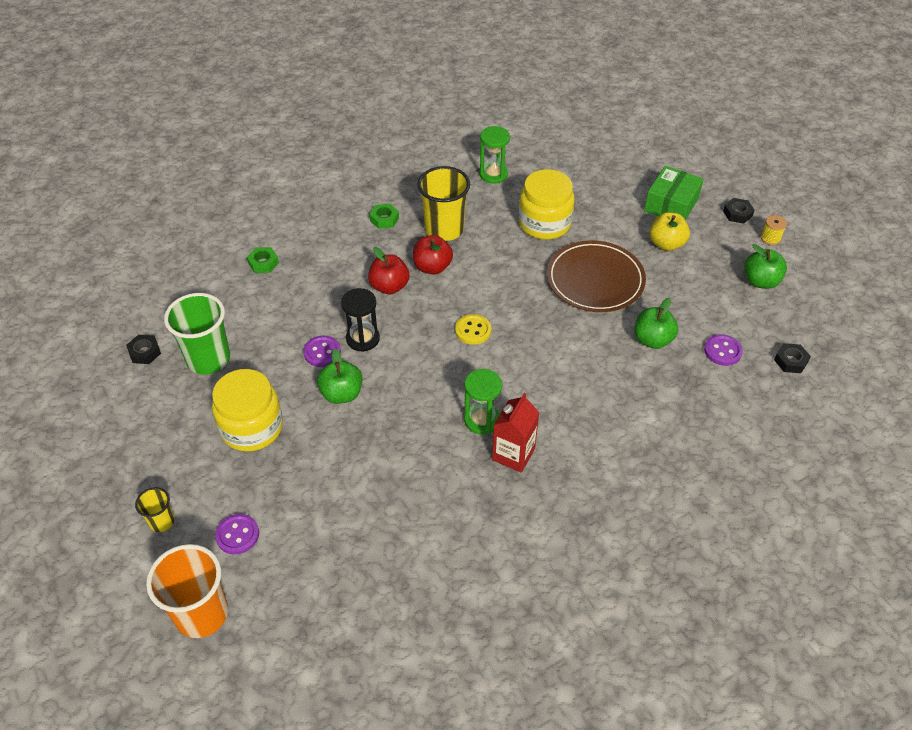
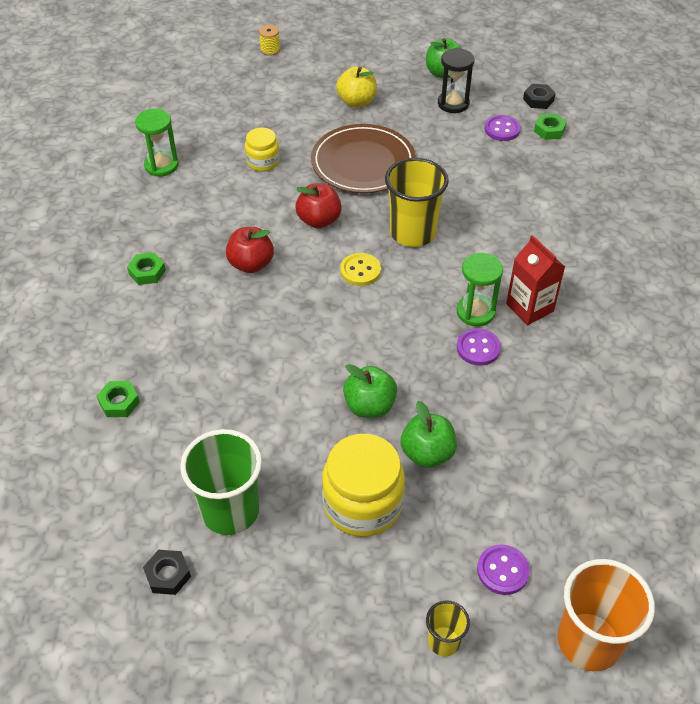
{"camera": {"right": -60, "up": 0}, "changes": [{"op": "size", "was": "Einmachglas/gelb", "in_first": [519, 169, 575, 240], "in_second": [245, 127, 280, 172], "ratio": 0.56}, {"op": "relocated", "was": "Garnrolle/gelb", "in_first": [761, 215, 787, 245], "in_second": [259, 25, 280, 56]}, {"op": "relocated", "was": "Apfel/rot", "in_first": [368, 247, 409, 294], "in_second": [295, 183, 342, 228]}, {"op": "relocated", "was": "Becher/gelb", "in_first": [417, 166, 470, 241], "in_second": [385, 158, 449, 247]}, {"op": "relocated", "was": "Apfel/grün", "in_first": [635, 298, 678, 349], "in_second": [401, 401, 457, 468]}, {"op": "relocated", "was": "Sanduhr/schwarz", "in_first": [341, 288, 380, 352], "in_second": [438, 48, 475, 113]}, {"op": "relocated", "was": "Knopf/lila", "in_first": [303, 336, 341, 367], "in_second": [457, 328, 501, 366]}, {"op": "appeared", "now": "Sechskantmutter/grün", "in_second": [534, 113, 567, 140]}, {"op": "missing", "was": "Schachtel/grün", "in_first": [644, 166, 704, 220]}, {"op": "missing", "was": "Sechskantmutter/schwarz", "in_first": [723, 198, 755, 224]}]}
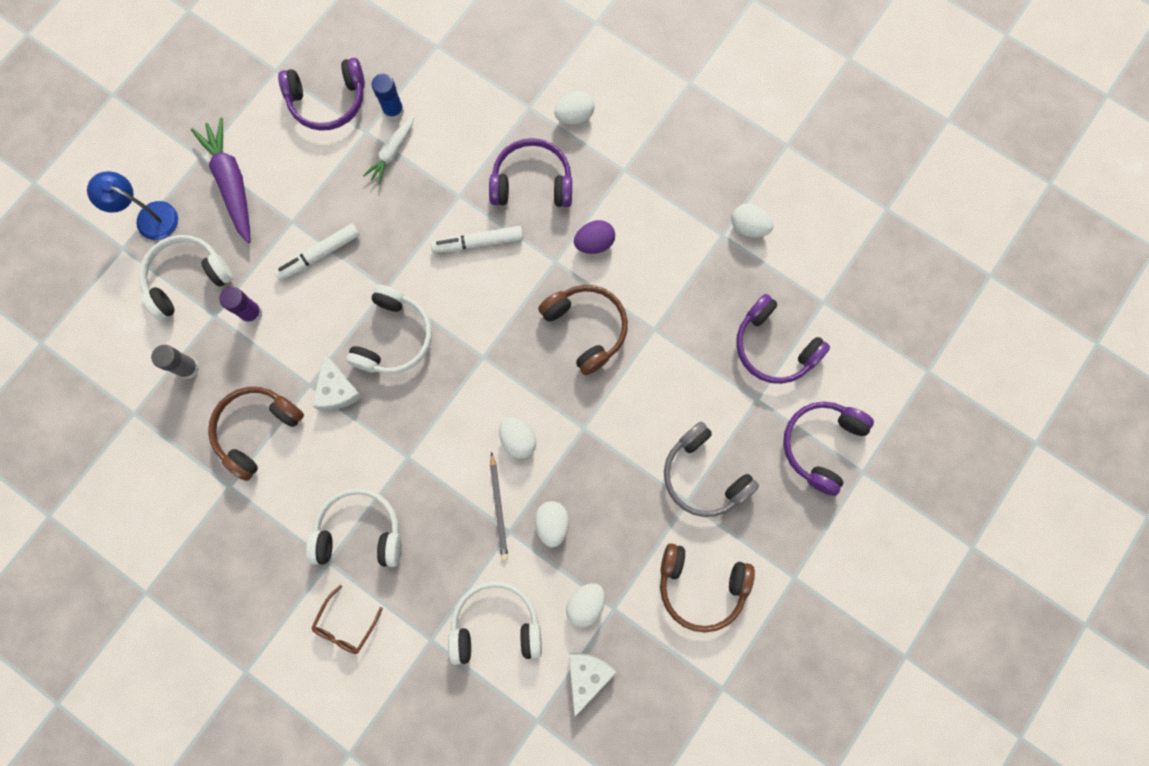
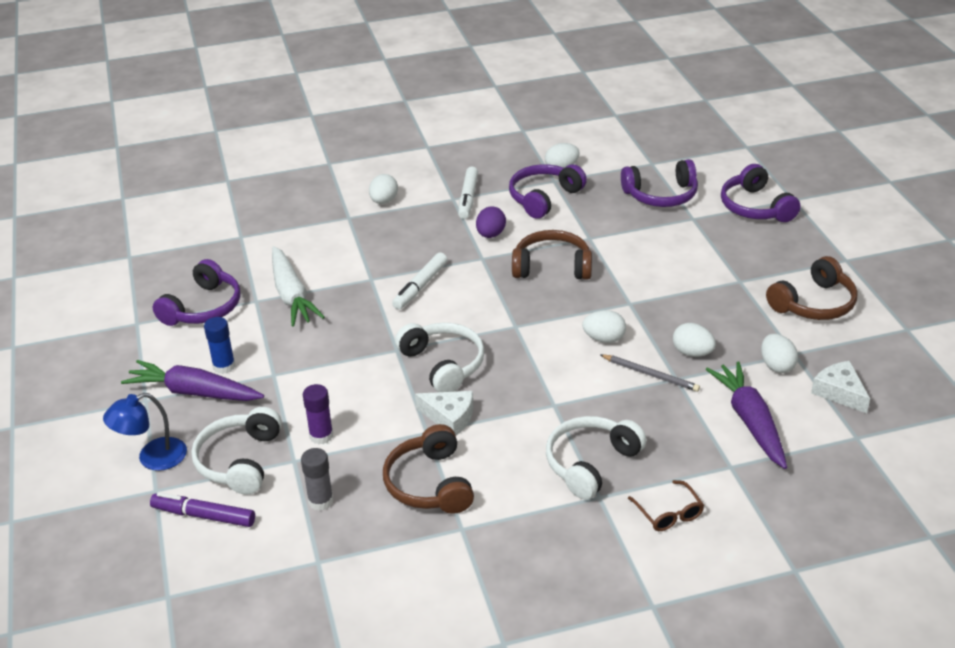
{"camera": {"right": -50, "up": -40}, "changes": [{"op": "appeared", "now": "Filzstift/lila", "in_second": [150, 492, 255, 527]}, {"op": "relocated", "was": "Klebestift/blau", "in_first": [371, 74, 404, 120], "in_second": [204, 317, 235, 374]}, {"op": "size", "was": "Karotte/weiß", "in_first": [363, 116, 415, 185], "in_second": [272, 246, 325, 327], "ratio": 1.7}, {"op": "relocated", "was": "Filzstift/weiß", "in_first": [273, 223, 360, 281], "in_second": [458, 167, 478, 219]}, {"op": "relocated", "was": "Kopfhörer/lila", "in_first": [489, 138, 572, 207], "in_second": [509, 164, 587, 219]}, {"op": "exchanged", "was": "Kopfhörer/weiß", "now": "Karotte/lila", "in_first": [448, 581, 542, 665], "in_second": [706, 361, 787, 469]}, {"op": "missing", "was": "Kopfhörer/grau", "in_first": [664, 421, 759, 517]}]}
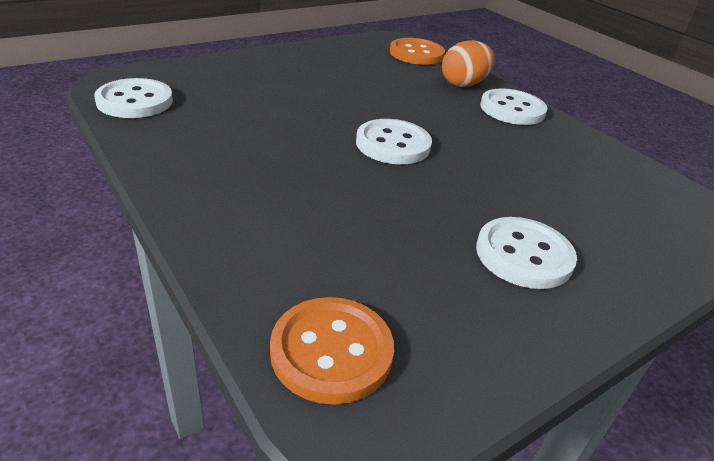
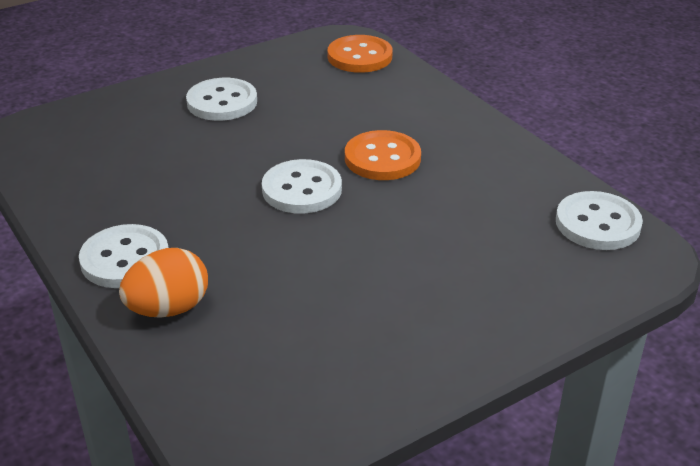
{"camera": {"right": -175, "up": 0}, "changes": [{"op": "relocated", "was": "Knopf/orange", "in_first": [390, 38, 445, 65], "in_second": [345, 130, 421, 180]}]}
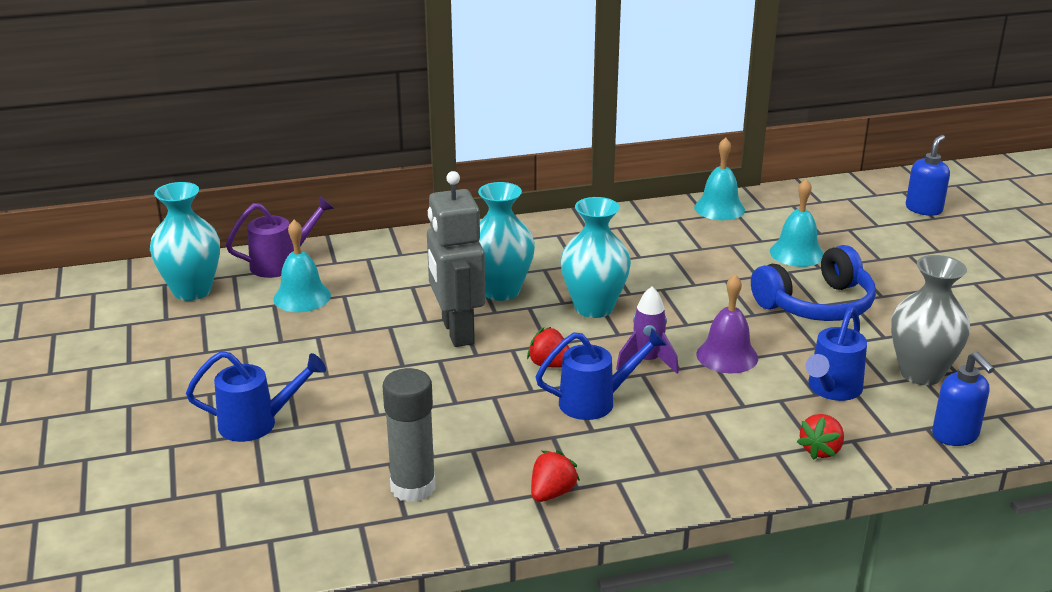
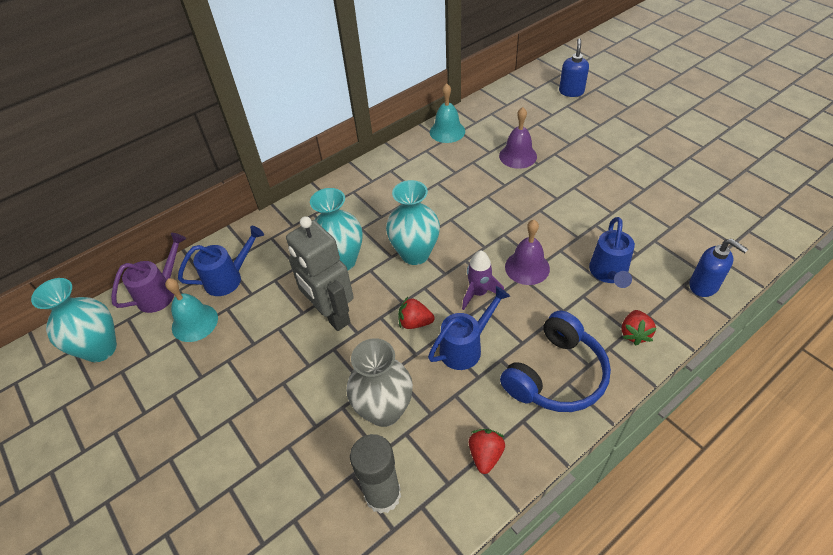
{"camera": {"right": -20, "up": 20}, "changes": [{"op": "relocated", "was": "Gießkanne/blau", "in_first": [186, 351, 326, 442], "in_second": [178, 226, 264, 296]}, {"op": "relocated", "was": "Vase/grau", "in_first": [891, 255, 971, 385], "in_second": [346, 338, 413, 427]}, {"op": "colour", "was": "Glocke/türkis", "now": "Glocke/lila", "in_first": [770, 179, 824, 267], "in_second": [499, 107, 537, 169]}, {"op": "relocated", "was": "Kopfhörer/blau", "in_first": [751, 245, 876, 321], "in_second": [500, 311, 611, 412]}]}
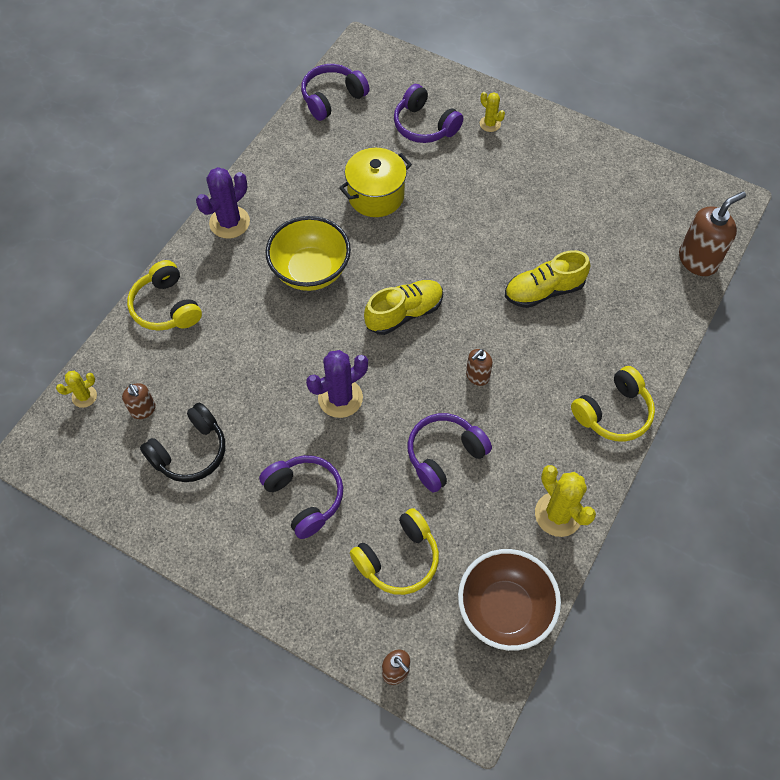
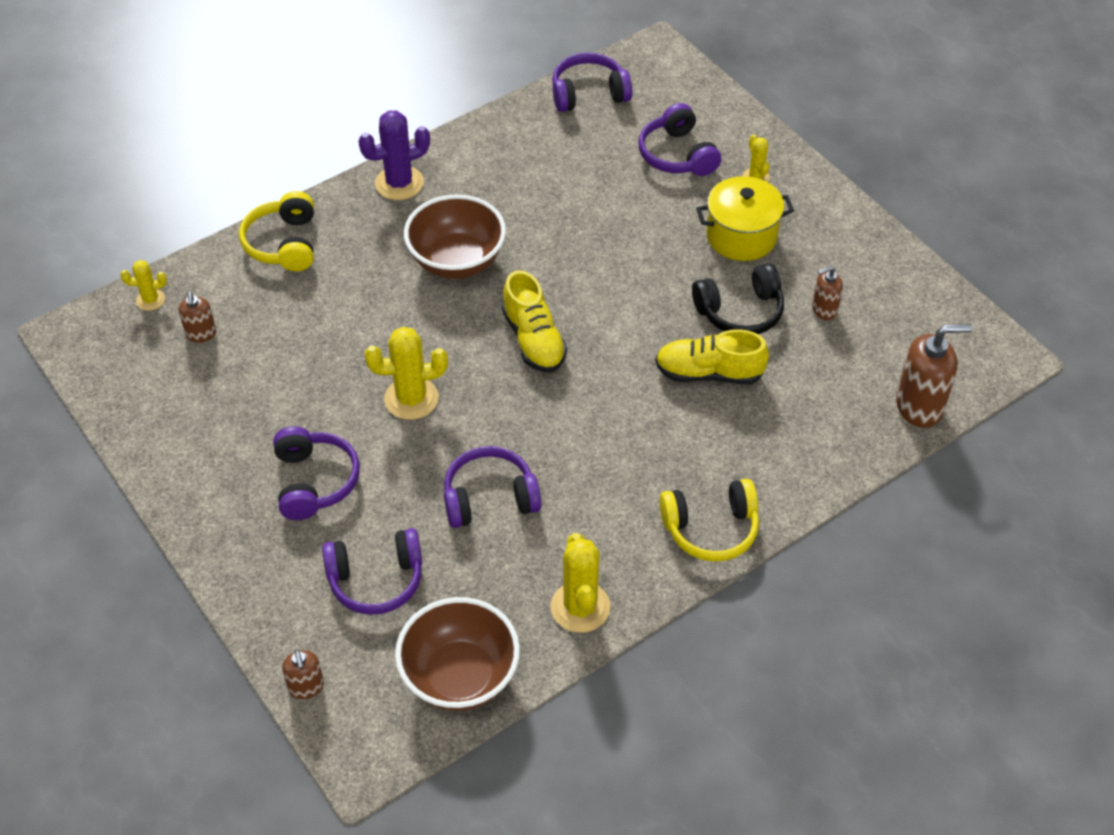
{"camera": {"right": 25, "up": -10}, "changes": [{"op": "colour", "was": "Kopfhörer/gelb", "now": "Kopfhörer/lila", "in_first": [350, 508, 439, 595], "in_second": [322, 528, 422, 615]}, {"op": "colour", "was": "Kaktus/lila", "now": "Kaktus/gelb", "in_first": [306, 350, 368, 418], "in_second": [365, 327, 448, 420]}, {"op": "colour", "was": "Schüssel/gelb", "now": "Schüssel/braun", "in_first": [265, 216, 351, 291], "in_second": [404, 194, 506, 279]}, {"op": "spun", "was": "Schuh/gelb", "in_first": [364, 280, 443, 335], "in_second": [502, 270, 567, 372], "clockwise": 75}, {"op": "relocated", "was": "Kopfhörer/schwarz", "in_first": [140, 403, 225, 482], "in_second": [692, 263, 784, 334]}, {"op": "relocated", "was": "Kochtopf/gelb", "in_first": [339, 148, 412, 217], "in_second": [696, 176, 794, 261]}, {"op": "relocated", "was": "Seifenspender/braun", "in_first": [466, 349, 493, 386], "in_second": [812, 266, 843, 320]}]}
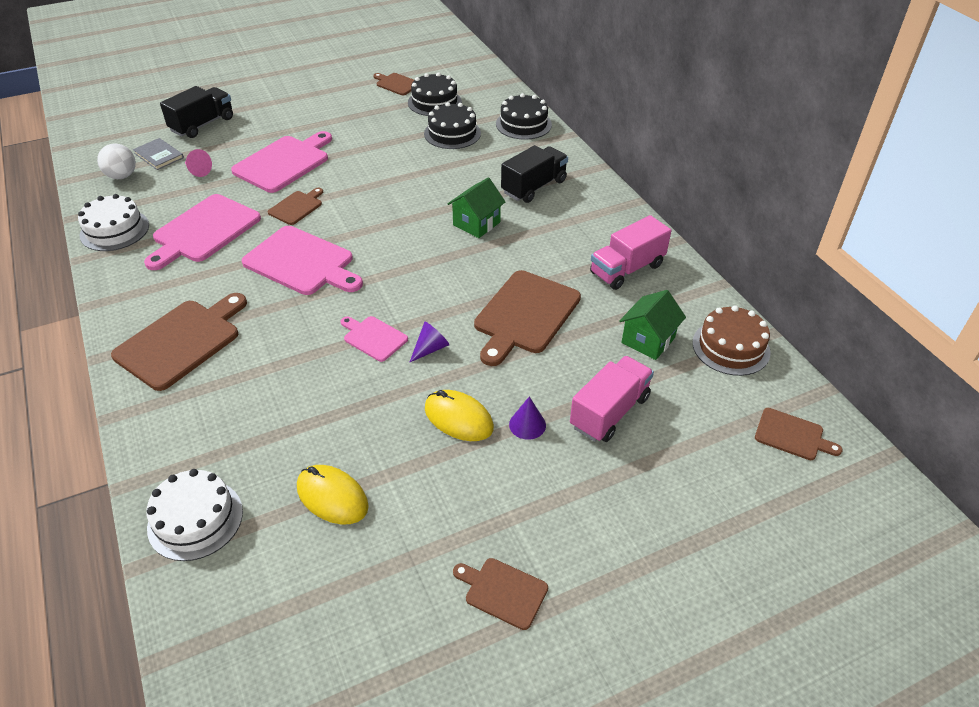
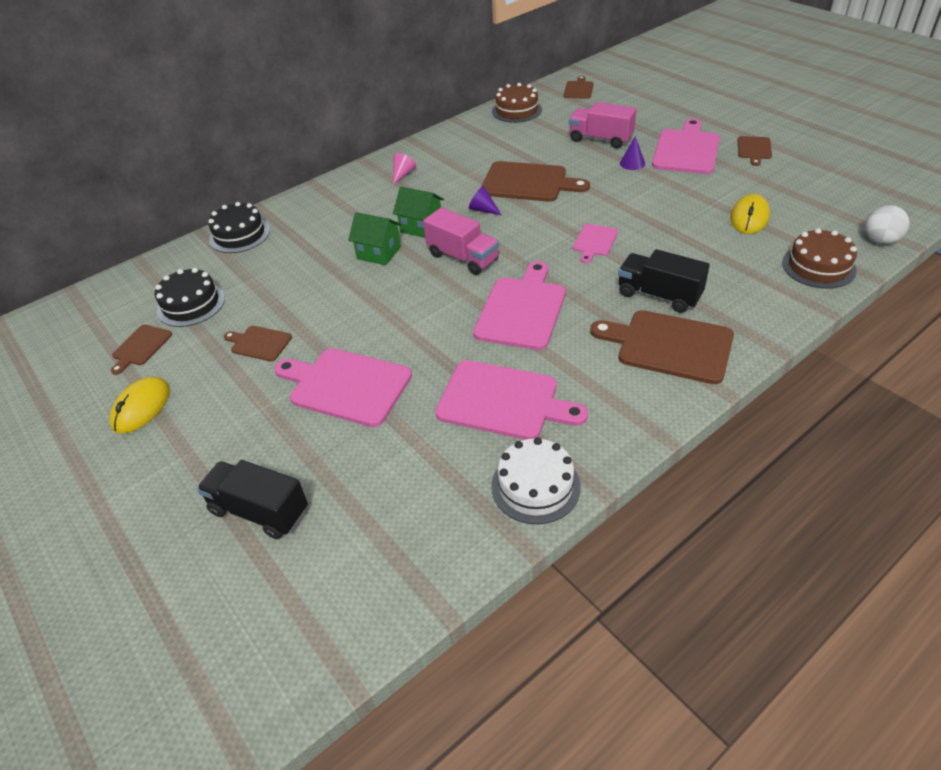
{"camera": {"right": -100, "up": 0}, "changes": [{"op": "relocated", "was": "Computermaus/gelb", "in_first": [425, 390, 494, 441], "in_second": [110, 377, 170, 434]}, {"op": "relocated", "was": "Schneidebrett/braun", "in_first": [268, 188, 323, 225], "in_second": [224, 326, 292, 361]}, {"op": "relocated", "was": "Haus/grün", "in_first": [619, 290, 686, 360], "in_second": [348, 212, 402, 265]}, {"op": "relocated", "was": "Kegel/rosa", "in_first": [185, 149, 212, 177], "in_second": [393, 153, 416, 185]}, {"op": "relocated", "was": "Lastwagen/rosa", "in_first": [590, 215, 671, 290], "in_second": [423, 207, 499, 275]}, {"op": "relocated", "was": "Kegel/lila", "in_first": [409, 322, 449, 363], "in_second": [469, 186, 502, 215]}, {"op": "relocated", "was": "Lastwagen/schwarz", "in_first": [501, 145, 568, 203], "in_second": [618, 249, 710, 313]}, {"op": "appeared", "now": "Schneidebrett/rosa", "in_second": [652, 119, 720, 174]}, {"op": "colour", "was": "Kuchen/weiß", "now": "Kuchen/braun", "in_first": [146, 469, 243, 561], "in_second": [782, 228, 857, 289]}, {"op": "relocated", "was": "Ball/weiß", "in_first": [97, 143, 136, 179], "in_second": [865, 205, 910, 245]}, {"op": "missing", "was": "Buch/grau", "in_first": [133, 138, 184, 170]}, {"op": "missing", "was": "Kuchen/schwarz", "in_first": [424, 102, 481, 149]}]}
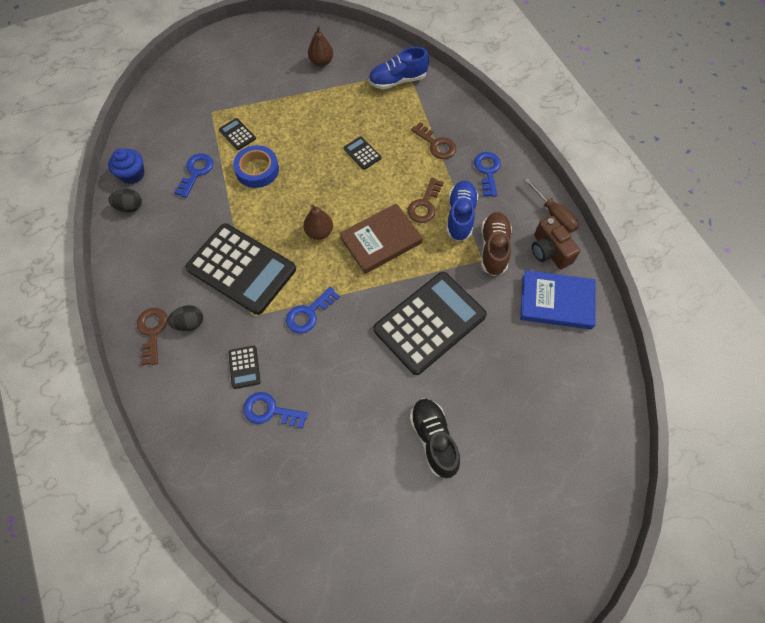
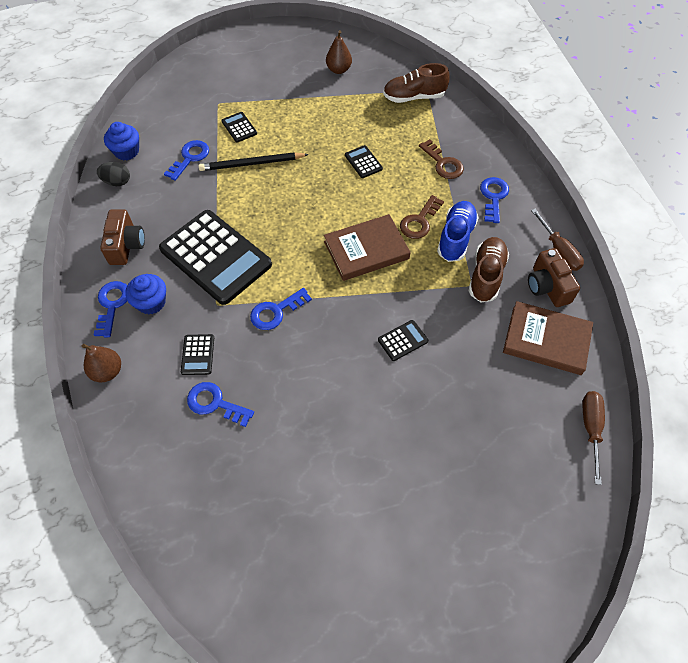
{"camera": {"right": 10, "up": -5}, "changes": [{"op": "relocated", "was": "Birne/braun", "in_first": [303, 204, 333, 240], "in_second": [82, 344, 121, 382]}, {"op": "colour", "was": "Schlüssel/braun", "now": "Schlüssel/blau", "in_first": [137, 308, 168, 365], "in_second": [94, 281, 127, 337]}, {"op": "appeared", "now": "Kamera/braun", "in_second": [100, 209, 145, 265]}, {"op": "exchanged", "was": "Ei/schwarz", "now": "Muffin/blau", "in_first": [168, 305, 203, 331], "in_second": [125, 274, 166, 314]}, {"op": "exchanged", "was": "Klebeband/blau", "now": "Bleistift/schwarz", "in_first": [233, 145, 279, 188], "in_second": [198, 152, 309, 171]}, {"op": "size", "was": "Taschenrechner/schwarz", "in_first": [374, 272, 487, 375], "in_second": [378, 320, 428, 361], "ratio": 0.4}, {"op": "colour", "was": "Schuh/blau", "now": "Schuh/braun", "in_first": [369, 47, 429, 90], "in_second": [383, 63, 450, 103]}, {"op": "colour", "was": "Buch/blau", "now": "Buch/braun", "in_first": [520, 270, 596, 330], "in_second": [503, 301, 593, 375]}, {"op": "appeared", "now": "Schraubenzieher/braun", "in_second": [583, 391, 605, 485]}, {"op": "missing", "was": "Schuh/schwarz", "in_first": [409, 398, 460, 478]}]}
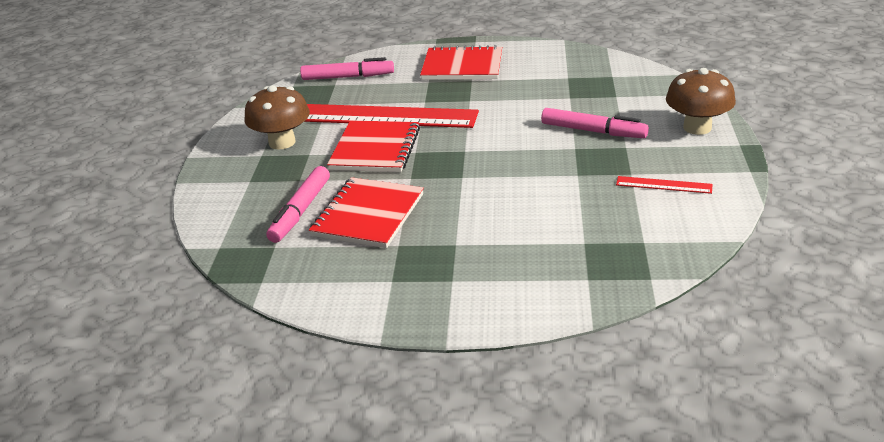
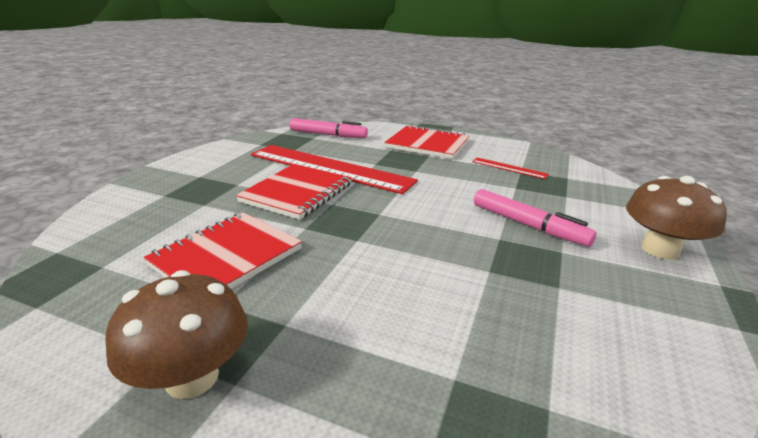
{"camera": {"right": 15, "up": -5}, "changes": [{"op": "relocated", "was": "Pilz/braun", "in_first": [245, 85, 310, 150], "in_second": [105, 270, 248, 399]}, {"op": "relocated", "was": "Lineal/rot", "in_first": [616, 176, 712, 194], "in_second": [472, 157, 549, 179]}, {"op": "missing", "was": "Filzstift/rosa", "in_first": [266, 166, 330, 243]}]}
